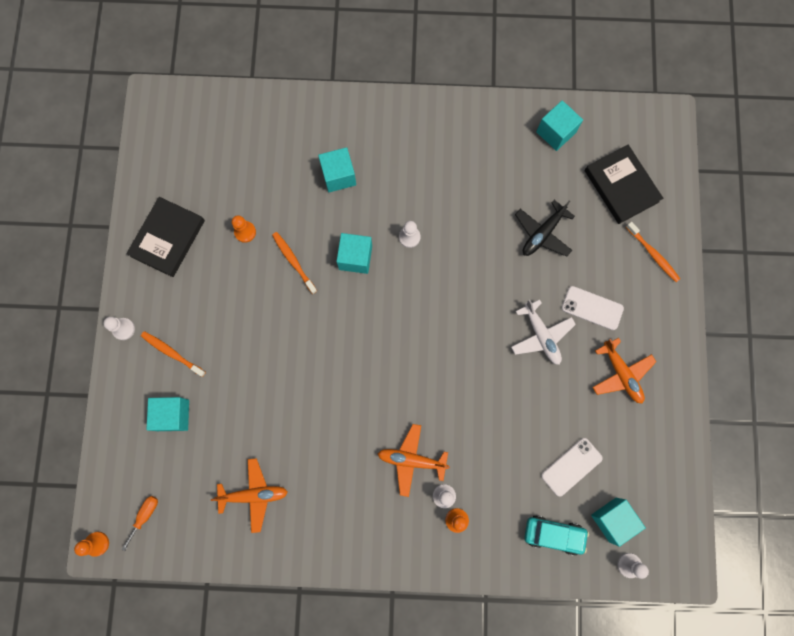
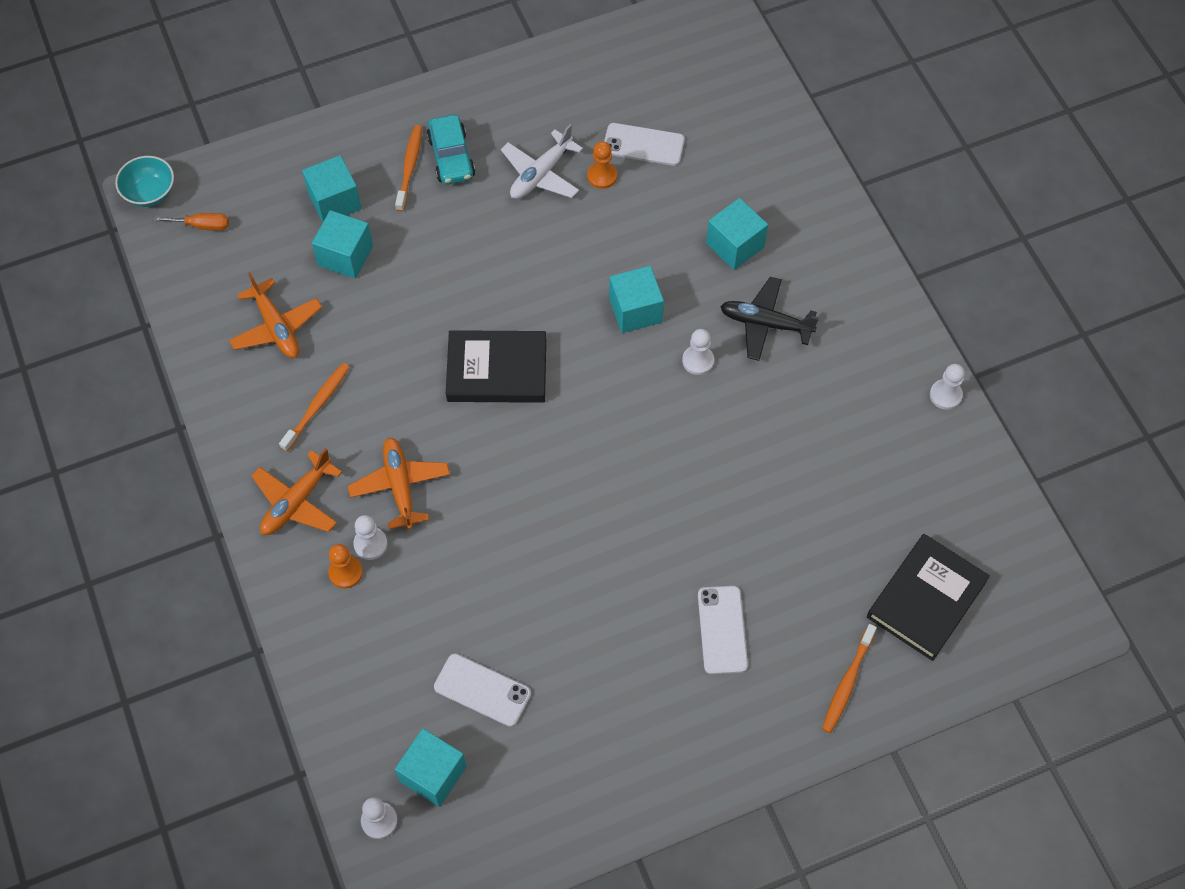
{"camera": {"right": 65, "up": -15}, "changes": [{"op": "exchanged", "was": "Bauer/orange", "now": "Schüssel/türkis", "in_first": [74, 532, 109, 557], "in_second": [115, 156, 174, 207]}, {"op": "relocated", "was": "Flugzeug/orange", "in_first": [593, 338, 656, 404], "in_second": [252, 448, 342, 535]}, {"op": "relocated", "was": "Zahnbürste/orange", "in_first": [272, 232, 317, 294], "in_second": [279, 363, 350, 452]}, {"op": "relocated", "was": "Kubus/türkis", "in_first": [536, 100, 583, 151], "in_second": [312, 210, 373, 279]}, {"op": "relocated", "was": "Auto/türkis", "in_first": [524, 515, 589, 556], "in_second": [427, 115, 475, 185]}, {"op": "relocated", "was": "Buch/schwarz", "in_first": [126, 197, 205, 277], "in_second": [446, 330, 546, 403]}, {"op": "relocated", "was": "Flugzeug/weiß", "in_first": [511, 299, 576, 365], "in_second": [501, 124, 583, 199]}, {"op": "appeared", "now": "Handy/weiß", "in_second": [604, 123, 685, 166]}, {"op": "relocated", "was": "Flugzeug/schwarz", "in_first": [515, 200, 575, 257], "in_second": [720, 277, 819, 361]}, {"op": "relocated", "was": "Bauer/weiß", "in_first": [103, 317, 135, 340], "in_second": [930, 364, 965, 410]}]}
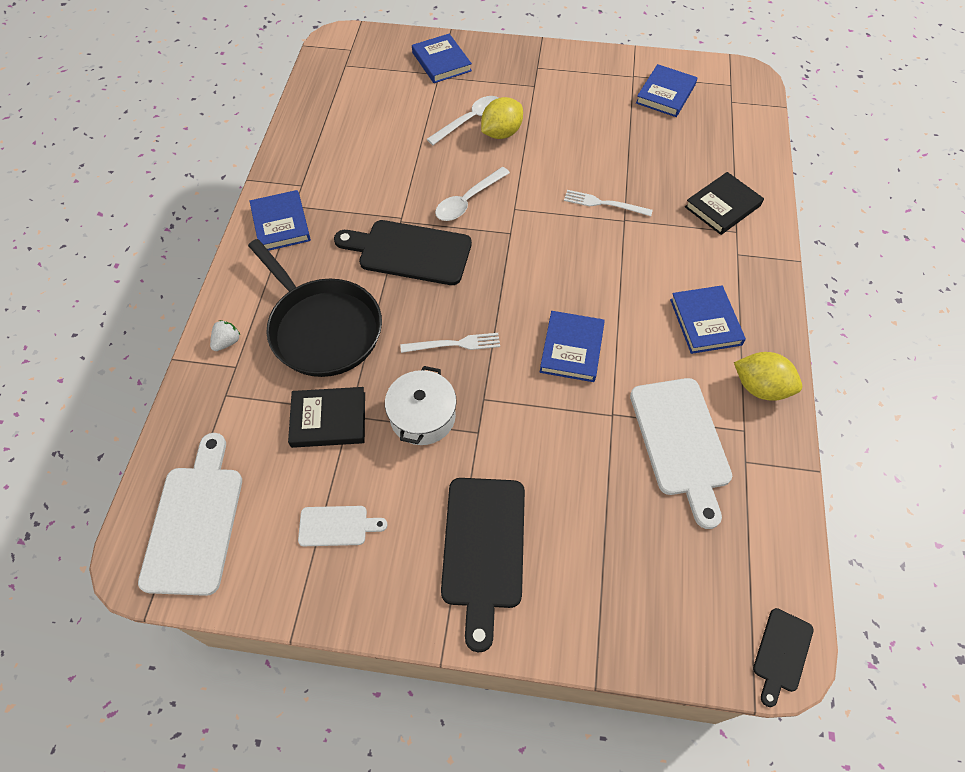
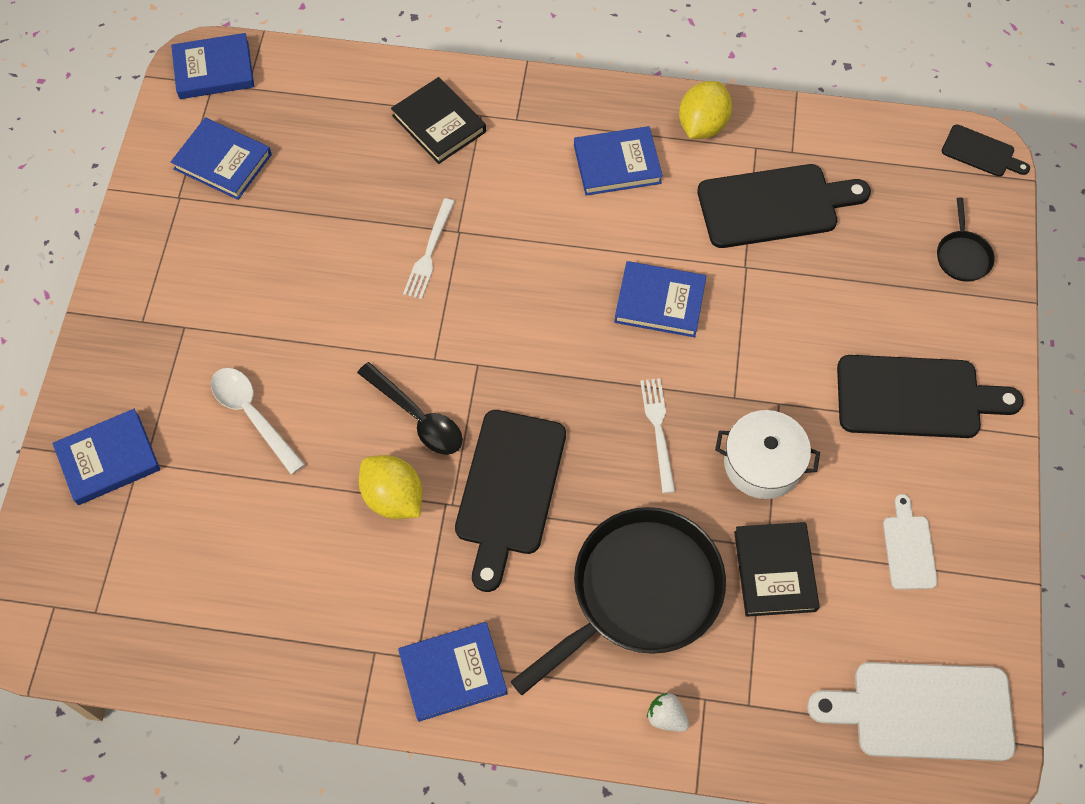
{"camera": {"right": -90, "up": 5}, "changes": [{"op": "appeared", "now": "Buch/blau", "in_second": [171, 33, 254, 99]}, {"op": "colour", "was": "Löffel/weiß", "now": "Löffel/schwarz", "in_first": [435, 167, 510, 221], "in_second": [357, 362, 463, 455]}, {"op": "relocated", "was": "Zitrone/gelb", "in_first": [481, 97, 523, 139], "in_second": [359, 455, 423, 519]}, {"op": "colour", "was": "Schneidebrett/weiß", "now": "Schneidebrett/schwarz", "in_first": [630, 378, 732, 529], "in_second": [697, 164, 871, 248]}, {"op": "appeared", "now": "Pfanne/schwarz", "in_second": [937, 198, 995, 282]}]}
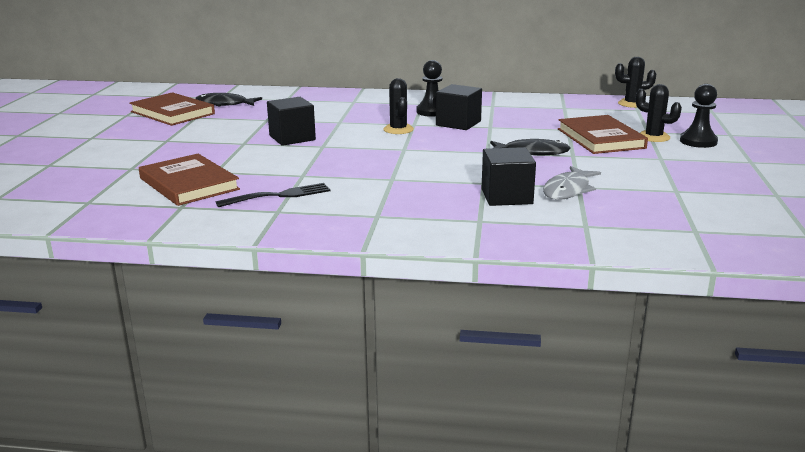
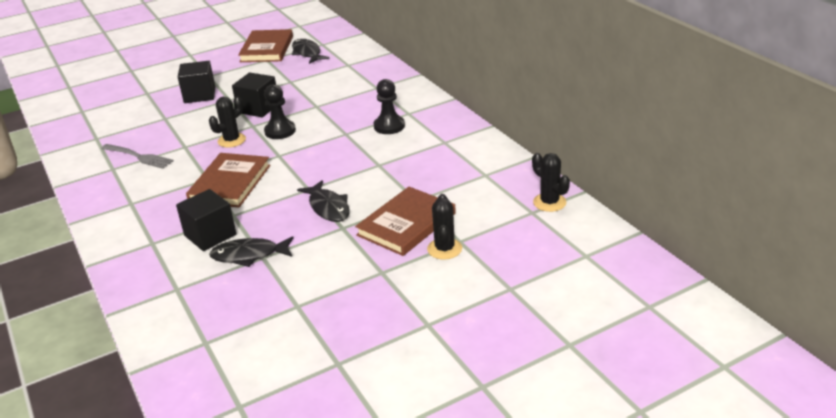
{"camera": {"right": 55, "up": 10}, "changes": [{"op": "colour", "was": "Gabel/schwarz", "now": "Gabel/grau", "in_first": [216, 183, 330, 207], "in_second": [101, 144, 174, 169]}, {"op": "relocated", "was": "Kubus/schwarz", "in_first": [436, 84, 482, 130], "in_second": [178, 61, 216, 103]}, {"op": "relocated", "was": "Buch/braun", "in_first": [139, 154, 240, 206], "in_second": [186, 153, 270, 208]}, {"op": "relocated", "was": "Kaktus/schwarz", "in_first": [383, 78, 414, 134], "in_second": [209, 96, 246, 148]}, {"op": "colour", "was": "Fisch/grau", "now": "Fisch/schwarz", "in_first": [543, 166, 601, 200], "in_second": [209, 236, 293, 267]}, {"op": "relocated", "was": "Bauer/schwarz", "in_first": [680, 84, 718, 148], "in_second": [264, 84, 296, 139]}]}
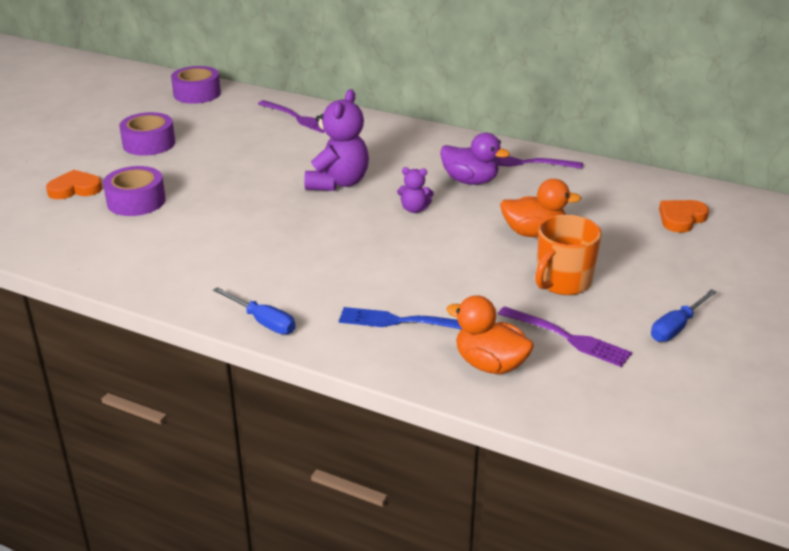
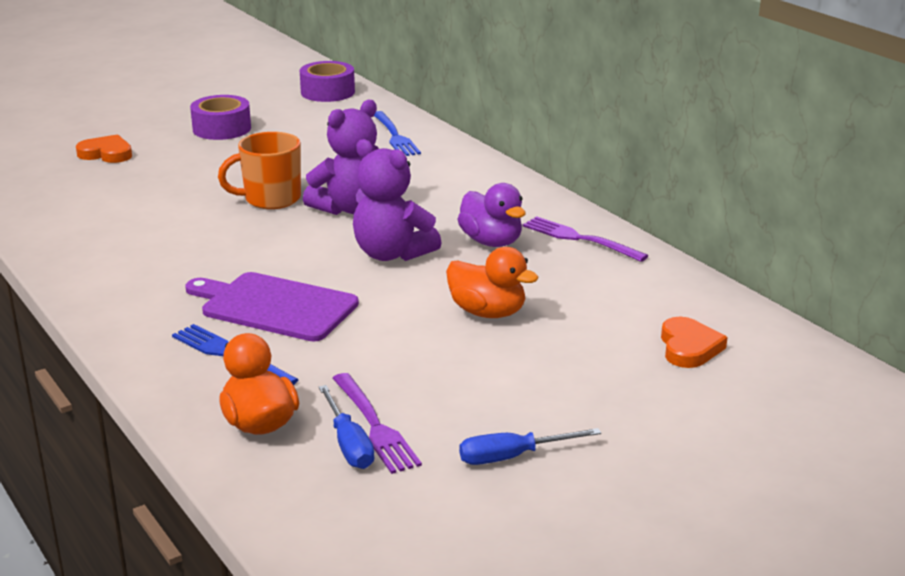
{"camera": {"right": 30, "up": -5}, "changes": [{"op": "appeared", "now": "Schneidebrett/lila", "in_second": [185, 272, 359, 342]}, {"op": "relocated", "was": "Tasse/orange", "in_first": [535, 215, 602, 295], "in_second": [218, 132, 301, 209]}, {"op": "relocated", "was": "Schraubenzieher/blau", "in_first": [213, 287, 296, 334], "in_second": [319, 385, 374, 469]}, {"op": "size", "was": "Teddybär/lila", "in_first": [397, 167, 434, 213], "in_second": [353, 139, 442, 261], "ratio": 2.02}, {"op": "colour", "was": "Gabel/lila", "now": "Gabel/blau", "in_first": [258, 100, 325, 133], "in_second": [374, 111, 421, 156]}, {"op": "spun", "was": "Herz/orange", "in_first": [659, 200, 709, 233], "in_second": [661, 317, 727, 368], "clockwise": 105}, {"op": "missing", "was": "Klebeband/lila", "in_first": [103, 166, 166, 216]}]}
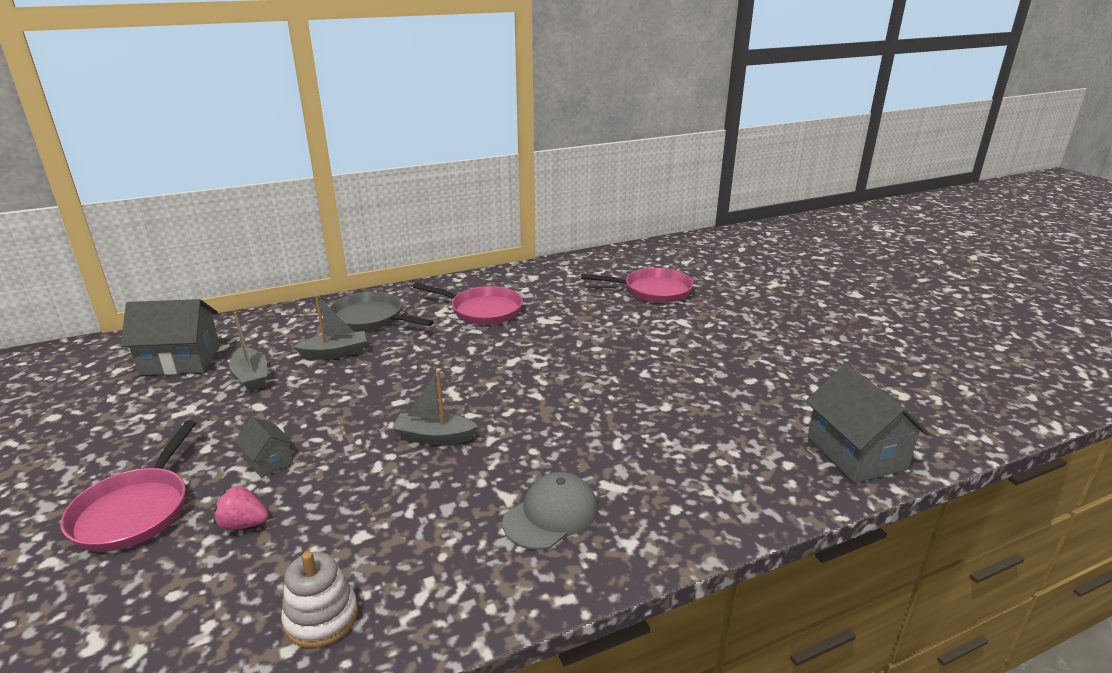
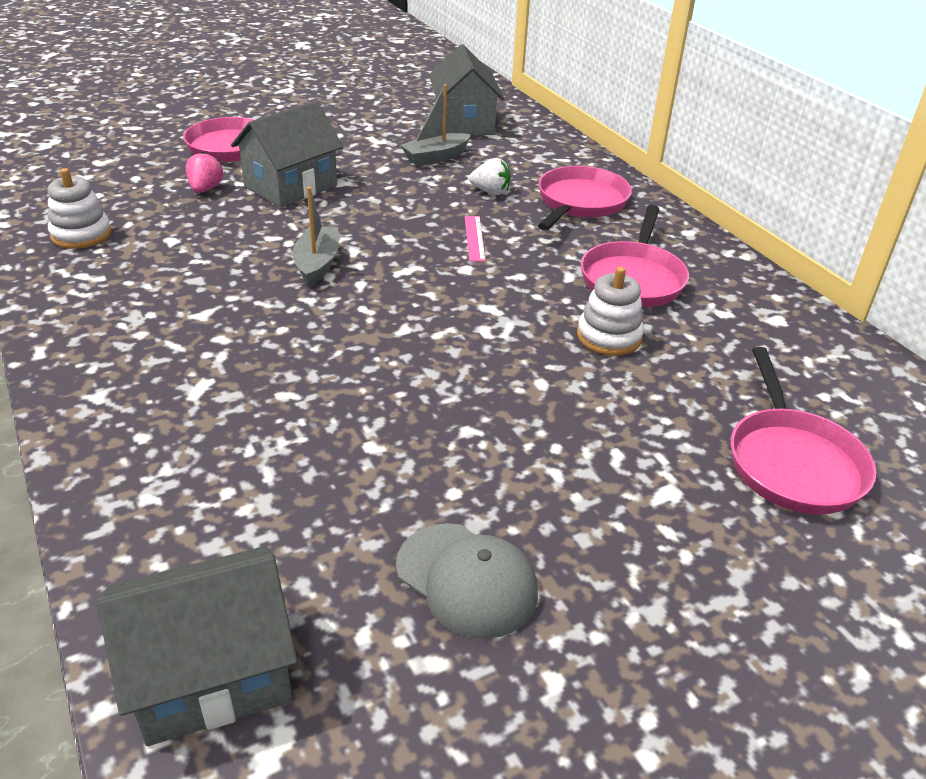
{"camera": {"right": 85, "up": 10}, "changes": [{"op": "size", "was": "Haus/grau", "in_first": [235, 417, 294, 478], "in_second": [231, 101, 343, 207], "ratio": 1.92}, {"op": "relocated", "was": "Kappe/grau", "in_first": [503, 472, 598, 550], "in_second": [396, 523, 538, 639]}, {"op": "appeared", "now": "Lineal/rosa", "in_second": [465, 216, 486, 262]}, {"op": "exchanged", "was": "Boot/grau", "now": "Erdbeere/weiß", "in_first": [293, 295, 366, 360], "in_second": [469, 158, 511, 195]}, {"op": "colour", "was": "Pfanne/grau", "now": "Pfanne/rosa", "in_first": [330, 292, 434, 331], "in_second": [538, 166, 632, 230]}, {"op": "appeared", "now": "Stapelspielzeug/weiß", "in_second": [577, 267, 644, 356]}]}
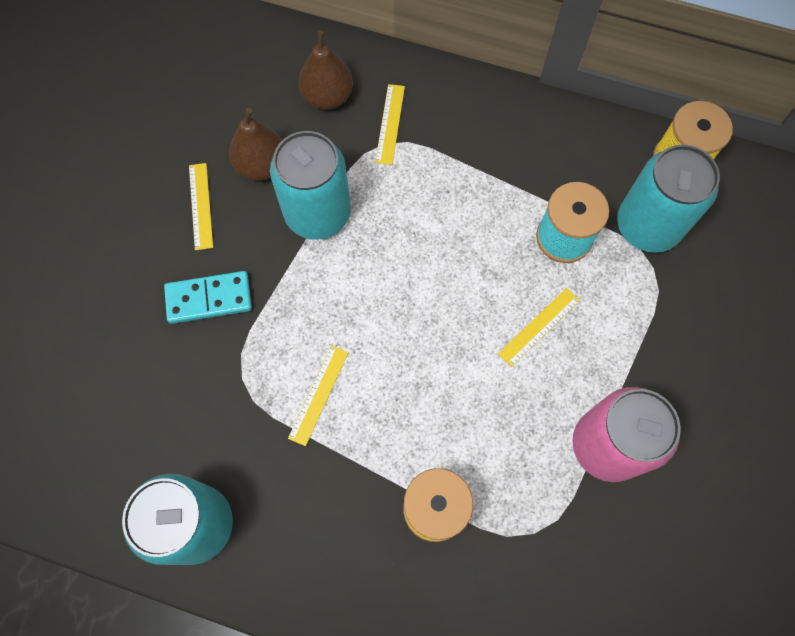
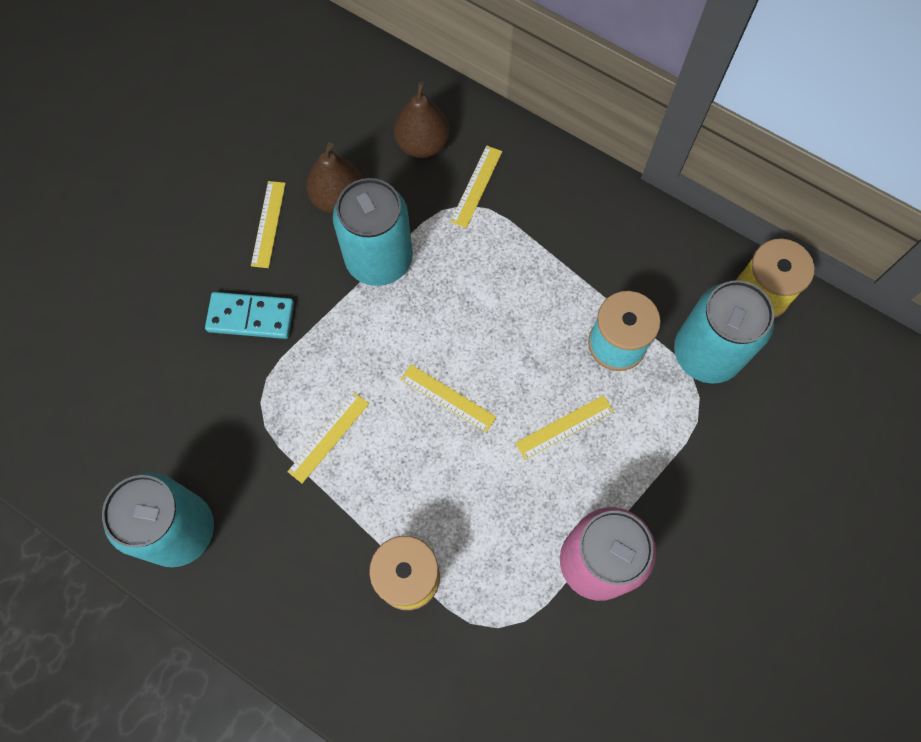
{"camera": {"right": 15, "up": 0}, "changes": [{"op": "appeared", "now": "Lineal/gelb", "in_second": [401, 364, 497, 433]}]}
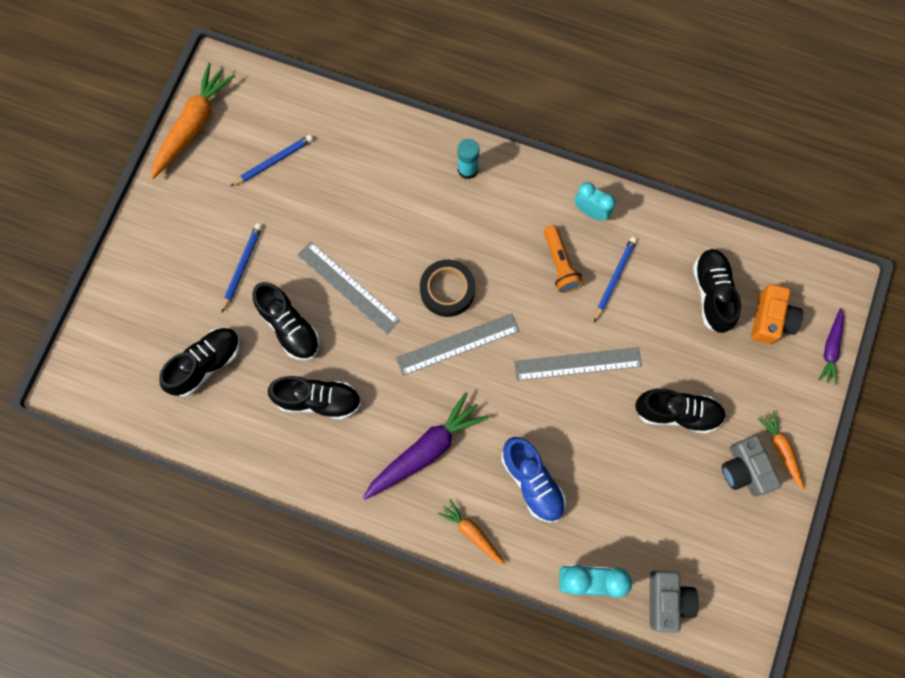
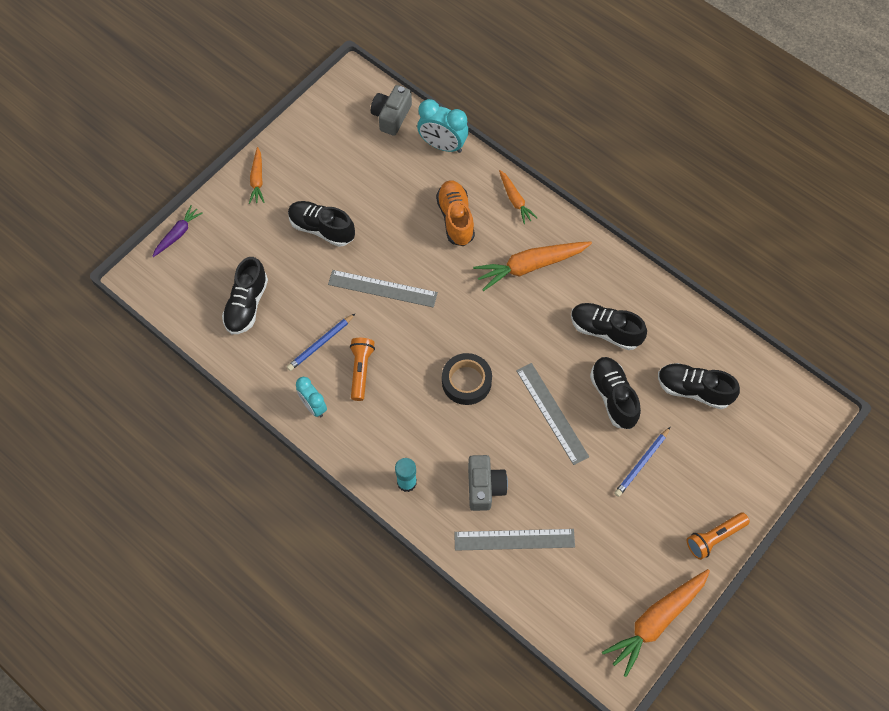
{"camera": {"right": -160, "up": -10}, "changes": [{"op": "colour", "was": "Schuh/blau", "now": "Schuh/orange", "in_first": [501, 437, 566, 522], "in_second": [436, 180, 475, 246]}, {"op": "relocated", "was": "Lineal/grau", "in_first": [396, 313, 520, 376], "in_second": [454, 529, 575, 551]}, {"op": "relocated", "was": "Kamera/grau", "in_first": [722, 435, 781, 496], "in_second": [468, 455, 508, 511]}, {"op": "colour", "was": "Karotte/lila", "now": "Karotte/orange", "in_first": [363, 392, 488, 500], "in_second": [473, 241, 592, 291]}, {"op": "spun", "was": "Schuh/schwarz", "in_first": [159, 328, 240, 397], "in_second": [658, 363, 740, 409], "clockwise": 45}, {"op": "appeared", "now": "Taschenlampe/orange", "in_second": [687, 513, 750, 560]}, {"op": "missing", "was": "Bleistift/blau", "in_first": [231, 135, 313, 186]}, {"op": "missing", "was": "Kamera/orange", "in_first": [751, 284, 803, 344]}]}
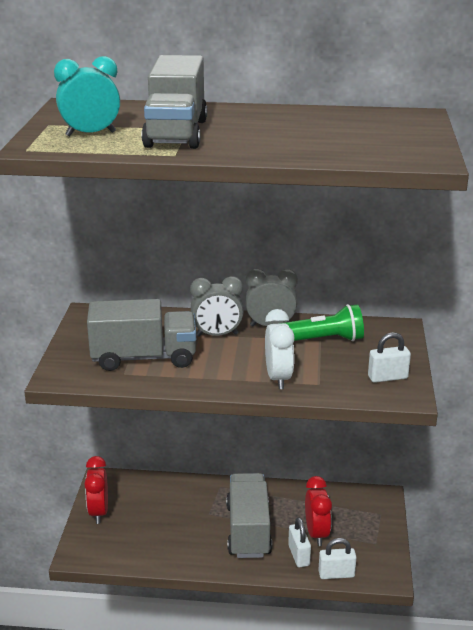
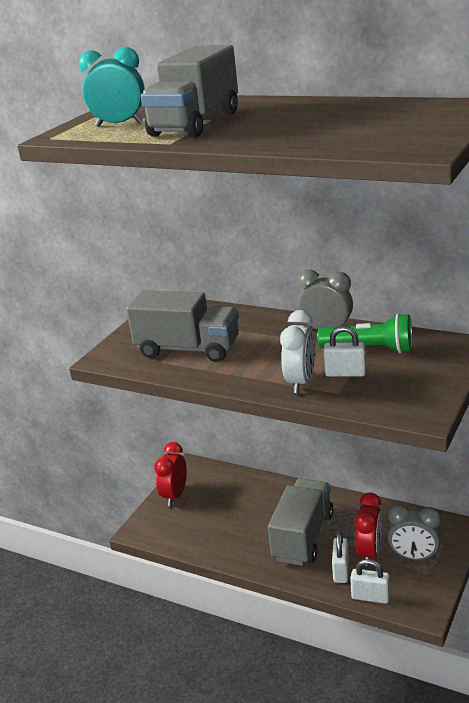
{"camera": {"right": 25, "up": 0}, "changes": [{"op": "relocated", "was": "Vorhängeschloss/weiß", "in_first": [368, 332, 411, 383], "in_second": [324, 326, 366, 377]}, {"op": "relocated", "was": "Wecker/grau", "in_first": [190, 276, 244, 337], "in_second": [388, 504, 441, 560]}]}
